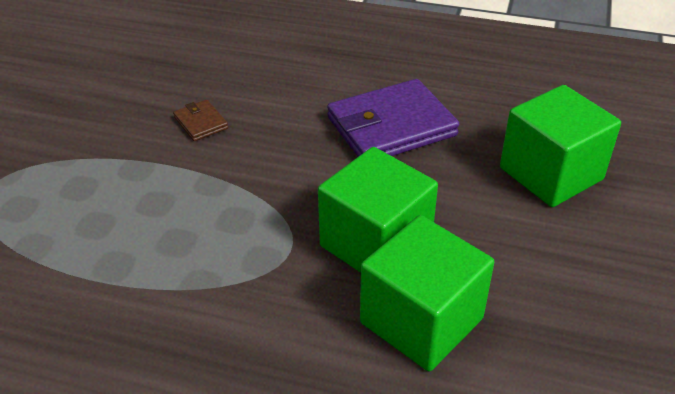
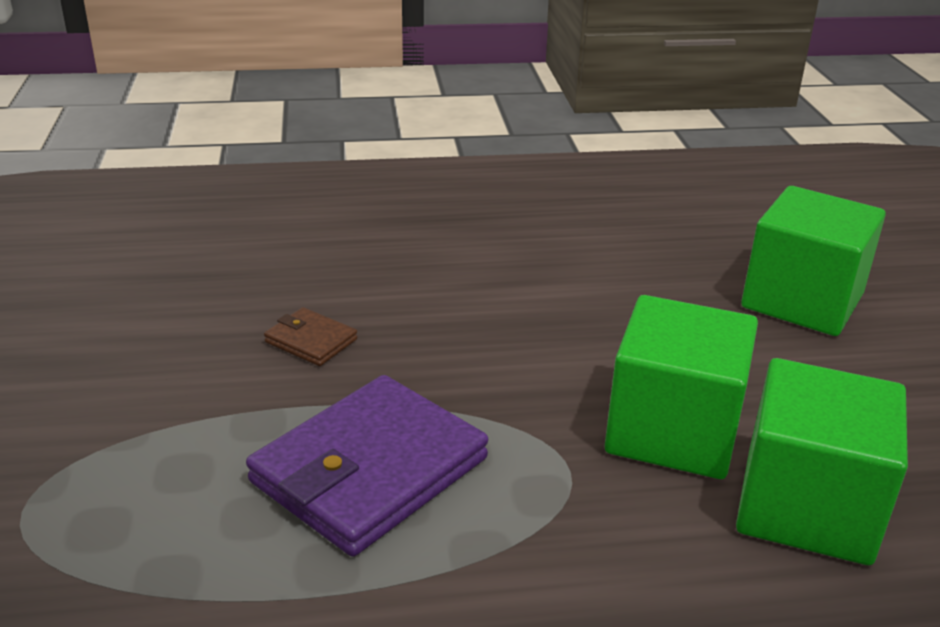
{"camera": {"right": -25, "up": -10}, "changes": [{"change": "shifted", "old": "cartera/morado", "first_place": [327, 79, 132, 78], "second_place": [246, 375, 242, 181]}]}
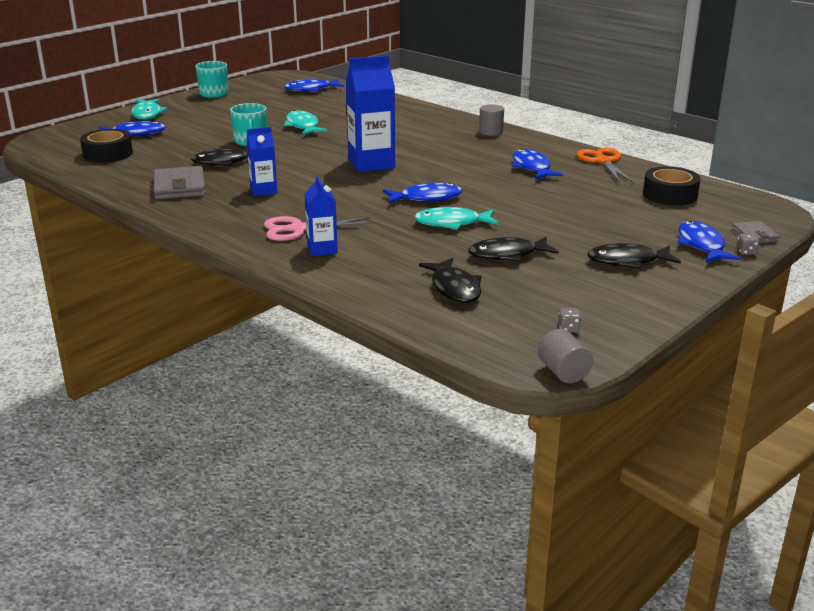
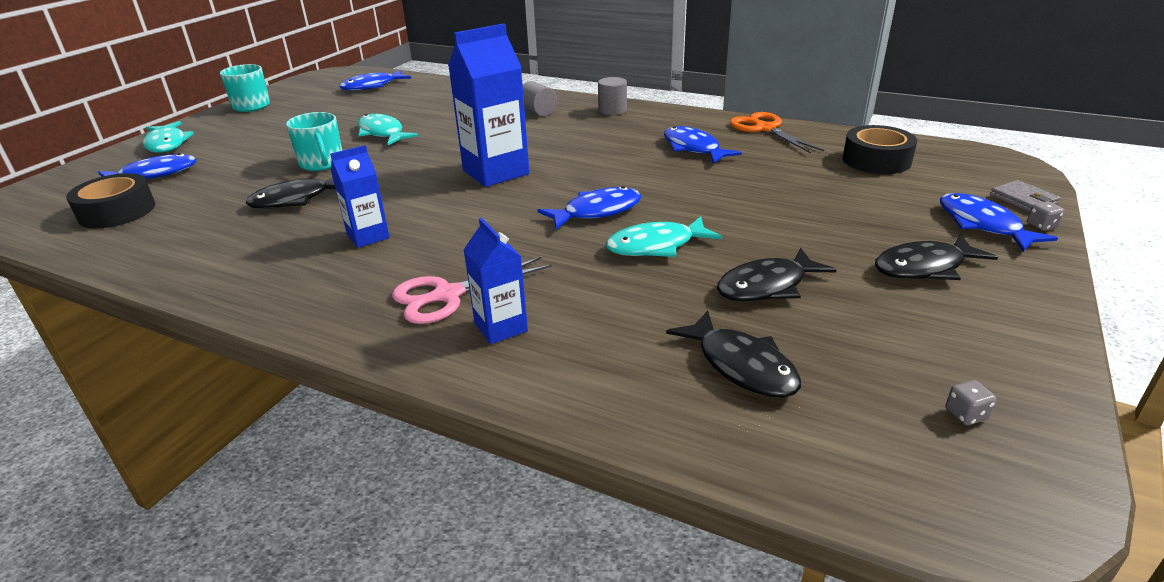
{"camera": {"right": -15, "up": 5}, "changes": [{"change": "gone", "old": "cartera/gris", "first_place": [154, 166, 52, 33]}, {"change": "shifted", "old": "cilindro/gris", "first_place": [538, 329, 55, 54], "second_place": [523, 81, 34, 35]}]}
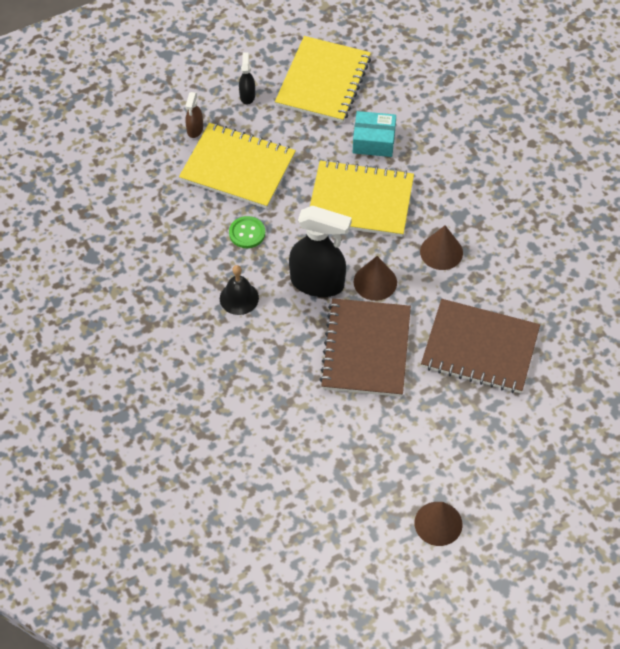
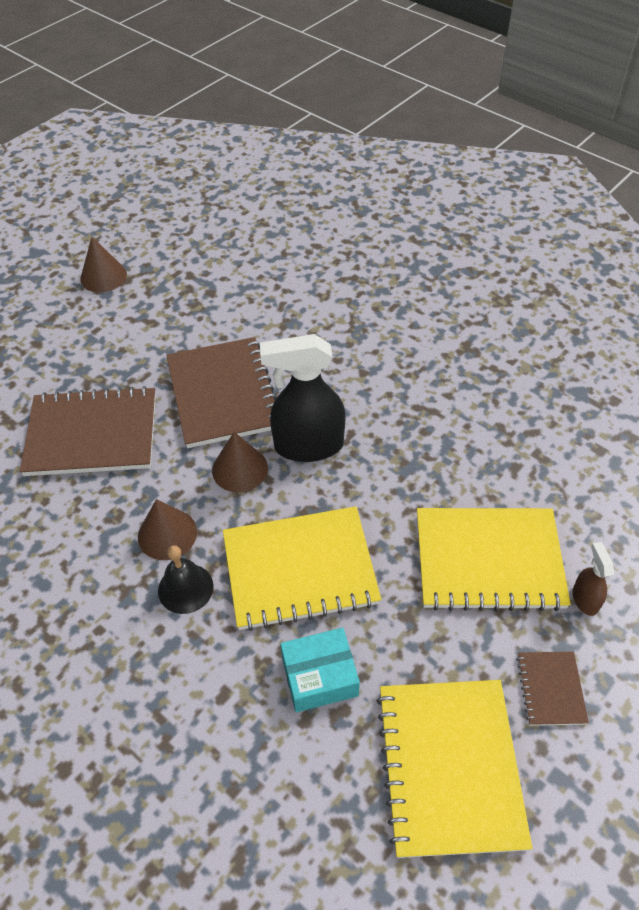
{"camera": {"right": 160, "up": -5}, "changes": [{"change": "gone", "old": "botón/verde", "first_place": [229, 216, 36, 32]}, {"change": "shifted", "old": "campana/negro", "first_place": [220, 265, 39, 50], "second_place": [158, 545, 55, 69]}, {"change": "swapped", "old": "pulverizador/negro", "new": "cuaderno/marrón", "first_place": [239, 52, 16, 52], "second_place": [516, 652, 73, 74]}]}
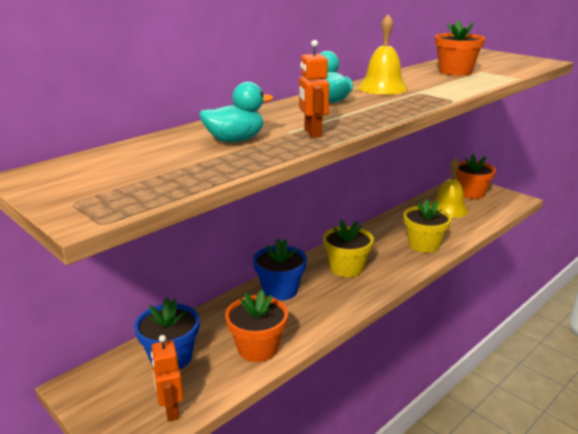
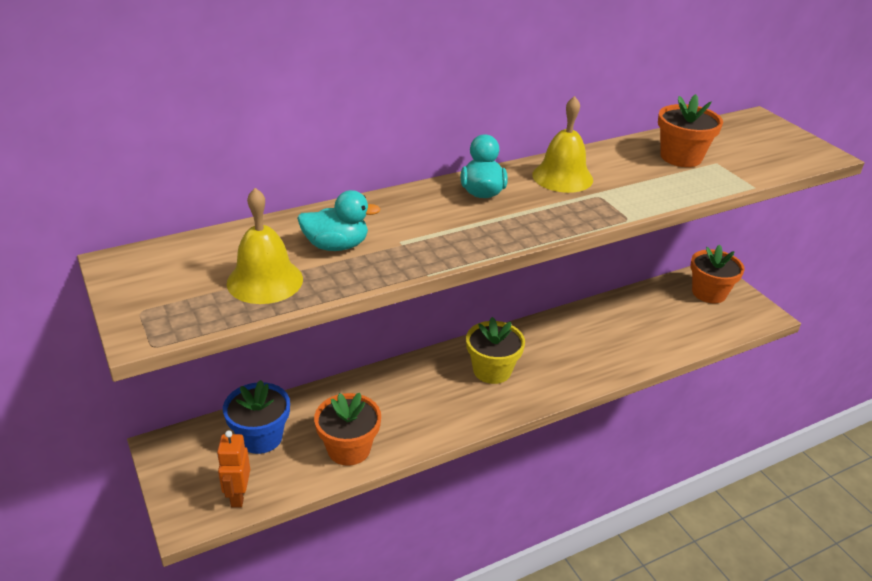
{"camera": {"right": 15, "up": 10}, "changes": [{"change": "gone", "old": "maceta/azul", "first_place": [253, 239, 54, 62]}, {"change": "gone", "old": "robot/naranja", "first_place": [299, 40, 30, 98]}, {"change": "gone", "old": "maceta/amarillo", "first_place": [404, 200, 48, 53]}, {"change": "shifted", "old": "campana/amarillo", "first_place": [430, 158, 39, 60], "second_place": [227, 188, 76, 116]}]}
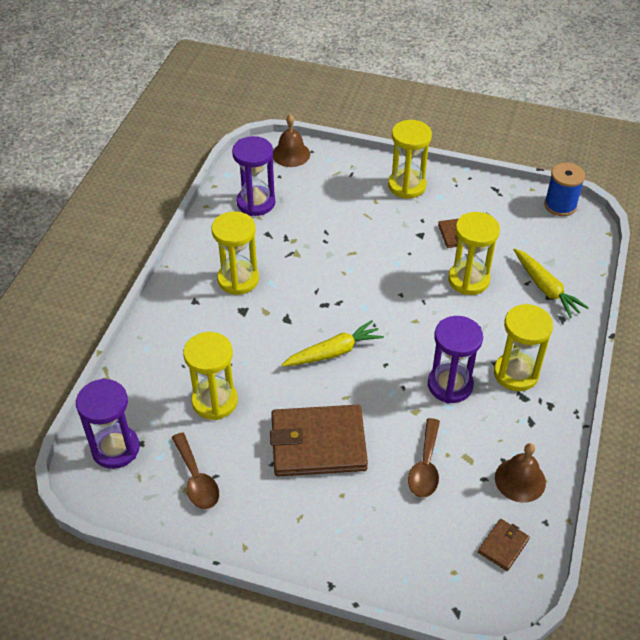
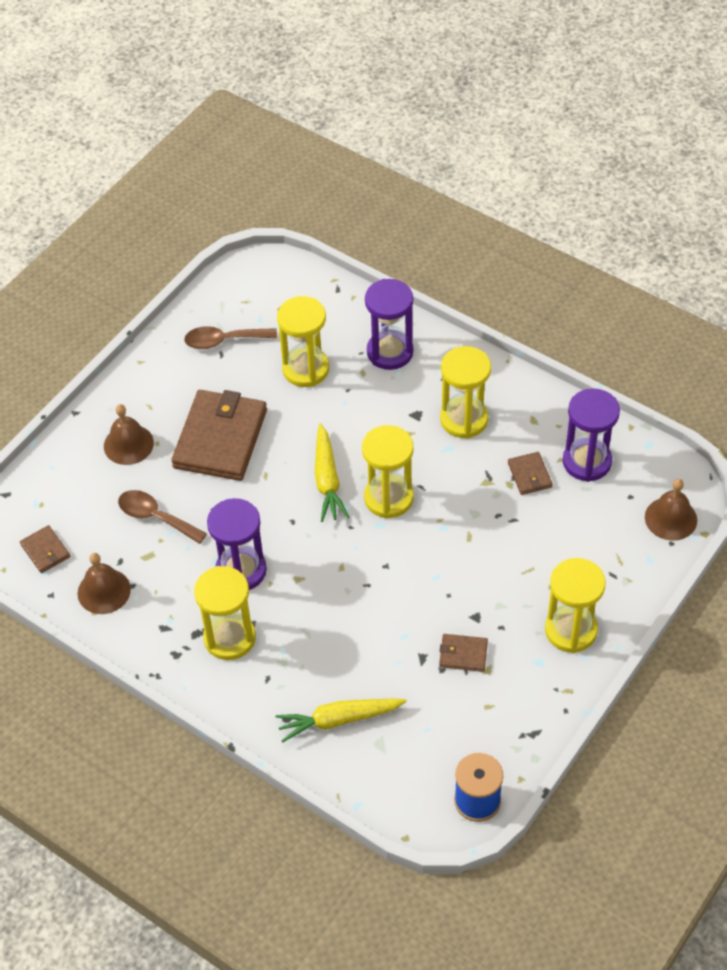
{"camera": {"right": 110, "up": 5}, "changes": [{"change": "new", "new": "campana/marrón", "second_place": [104, 404, 50, 61]}, {"change": "new", "new": "cartera/marrón", "second_place": [508, 452, 45, 43]}, {"change": "shifted", "old": "reloj de arena/morado", "first_place": [76, 378, 64, 91], "second_place": [365, 279, 49, 91]}, {"change": "shifted", "old": "reloj de arena/amarillo", "first_place": [448, 212, 52, 83], "second_place": [362, 425, 52, 94]}]}
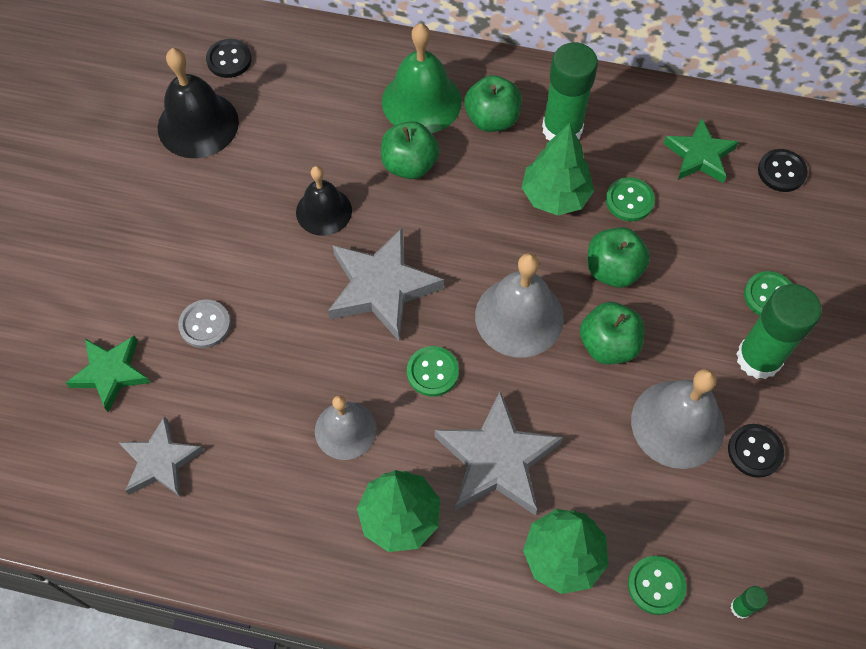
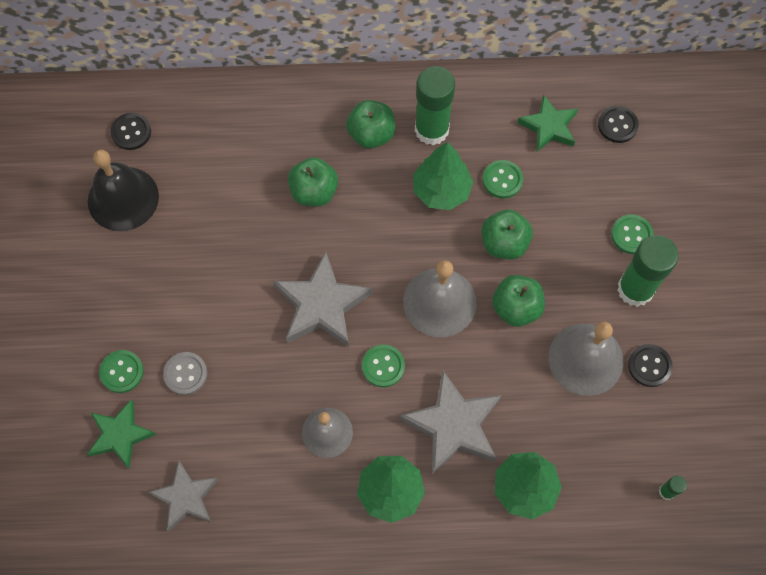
{"camera": {"right": -15, "up": 5}, "changes": [{"change": "gone", "old": "campana/negro", "first_place": [296, 166, 56, 70]}, {"change": "gone", "old": "campana/verde", "first_place": [382, 23, 80, 110]}, {"change": "shifted", "old": "botón/verde", "first_place": [628, 556, 58, 59], "second_place": [99, 350, 45, 43]}]}
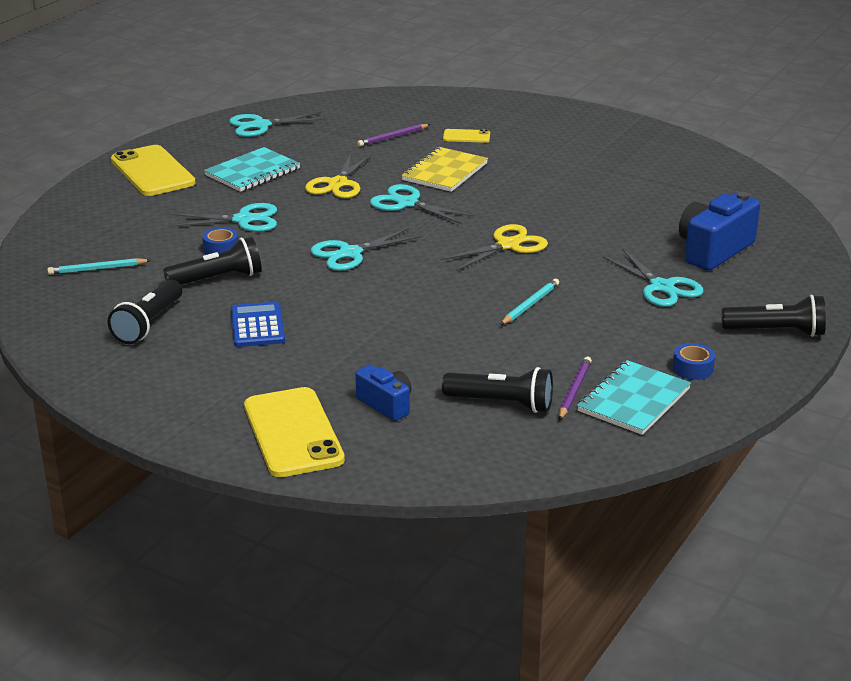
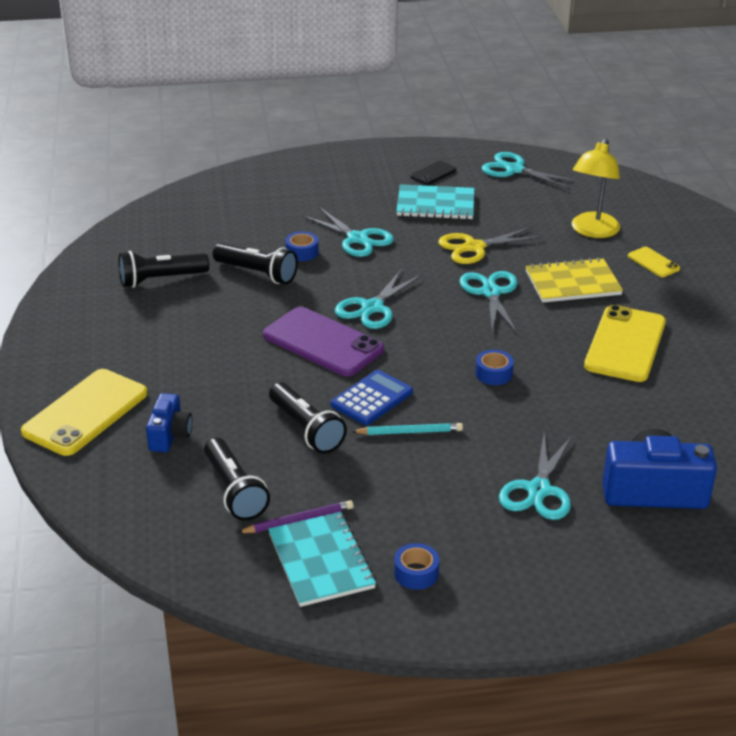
{"camera": {"right": 50, "up": 5}, "changes": [{"change": "gone", "old": "lápiz/turquesa", "first_place": [47, 258, 104, 17]}, {"change": "new", "new": "móvil/morado", "second_place": [263, 307, 121, 69]}, {"change": "new", "new": "móvil/negro", "second_place": [410, 161, 46, 24]}, {"change": "shifted", "old": "móvil/amarillo", "first_place": [111, 145, 85, 51], "second_place": [584, 305, 82, 77]}, {"change": "shifted", "old": "calculadora/azul", "first_place": [231, 302, 54, 45], "second_place": [331, 370, 82, 55]}, {"change": "shifted", "old": "lámpara de mano/negro", "first_place": [721, 295, 105, 42], "second_place": [269, 382, 78, 72]}, {"change": "swapped", "old": "lápiz/morado", "new": "lámpara/amarillo", "first_place": [357, 124, 73, 23], "second_place": [572, 138, 48, 100]}, {"change": "swapped", "old": "tijeras/amarillo", "new": "cinta adhesiva/azul", "first_place": [441, 224, 107, 47], "second_place": [475, 350, 39, 35]}, {"change": "rotated", "old": "tijeras/turquesa", "first_place": [311, 228, 111, 43], "second_place": [335, 269, 87, 60], "degrees": -75}, {"change": "rotated", "old": "cuaderno/turquesa", "first_place": [577, 360, 114, 75], "second_place": [268, 512, 108, 95], "degrees": 75}]}
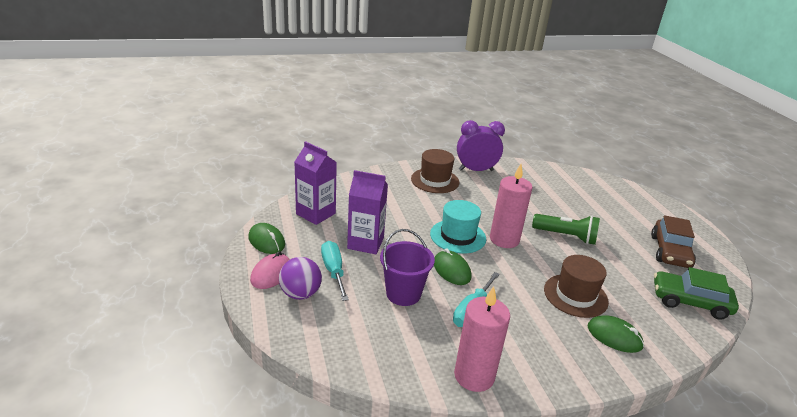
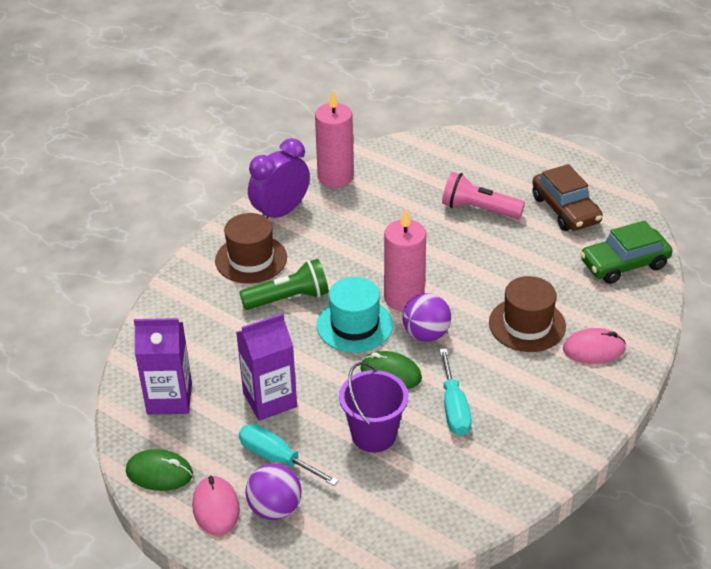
{"camera": {"right": -35, "up": 10}, "changes": [{"change": "new", "new": "pelota/morado", "second_place": [403, 293, 48, 49]}, {"change": "new", "new": "lámpara de mano/rosa", "second_place": [442, 172, 83, 47]}, {"change": "shifted", "old": "vela/rosa", "first_place": [454, 286, 56, 106], "second_place": [315, 91, 39, 97]}, {"change": "shifted", "old": "lámpara de mano/verde", "first_place": [532, 214, 68, 31], "second_place": [239, 259, 90, 51]}, {"change": "repainted", "old": "ratón/verde", "new": "ratón/rosa", "first_place": [588, 315, 56, 38], "second_place": [563, 328, 63, 36]}]}
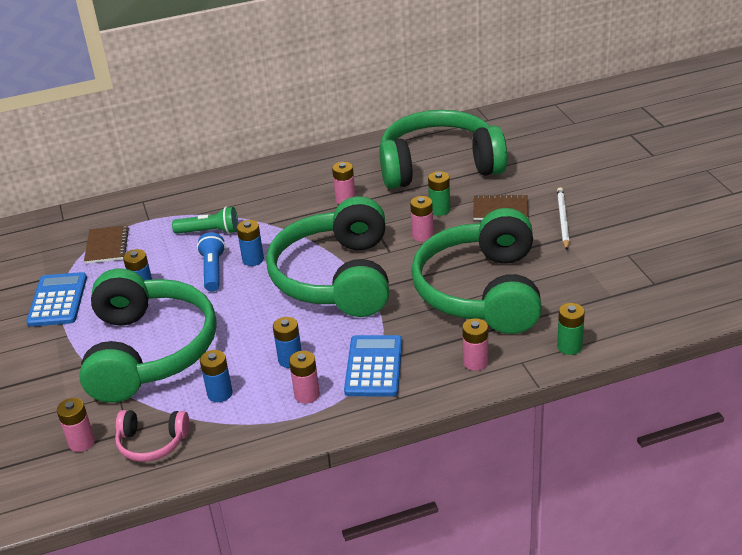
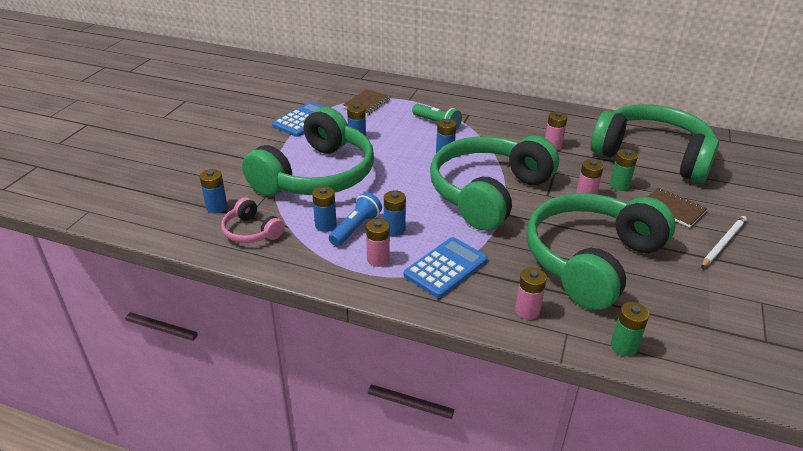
{"camera": {"right": 35, "up": 0}, "changes": [{"change": "shifted", "old": "lámpara de mano/azul", "first_place": [197, 232, 29, 60], "second_place": [329, 192, 53, 54]}, {"change": "repainted", "old": "pila/rosa", "new": "pila/azul", "first_place": [57, 398, 38, 54], "second_place": [200, 169, 27, 44]}]}
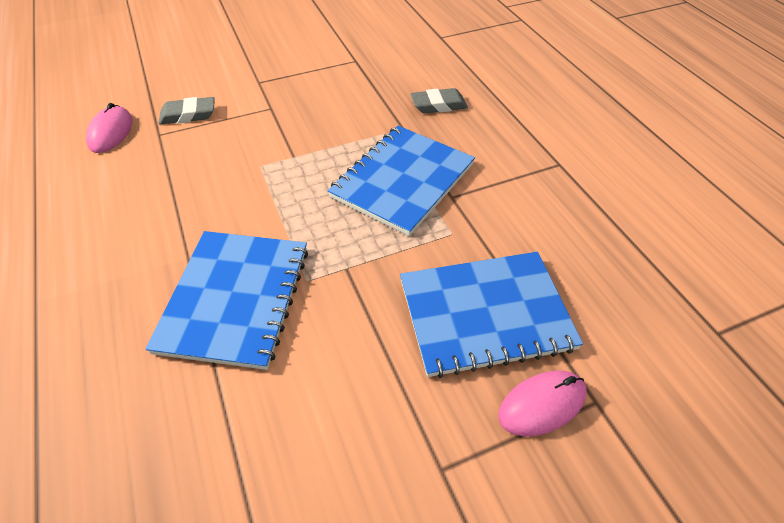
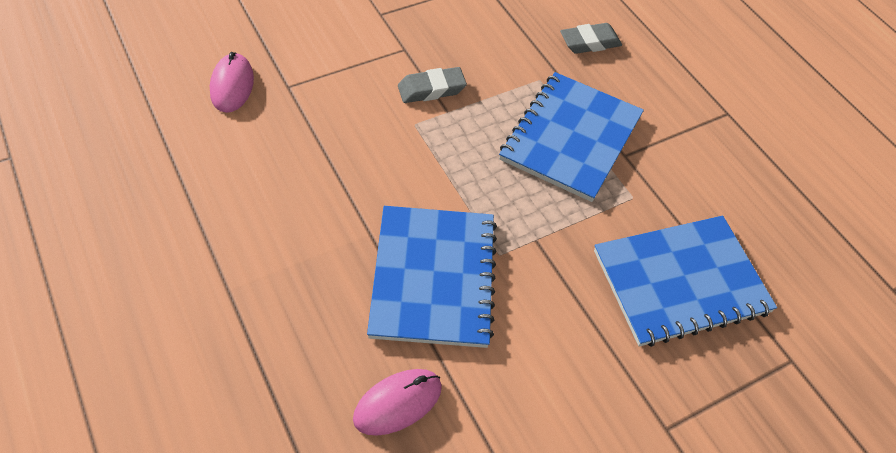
{"camera": {"right": -10, "up": 5}, "changes": [{"change": "shifted", "old": "goma de borrar/gris", "first_place": [159, 97, 56, 27], "second_place": [398, 67, 69, 36]}, {"change": "shifted", "old": "ratón/rosa", "first_place": [498, 370, 89, 66], "second_place": [353, 369, 89, 67]}]}
